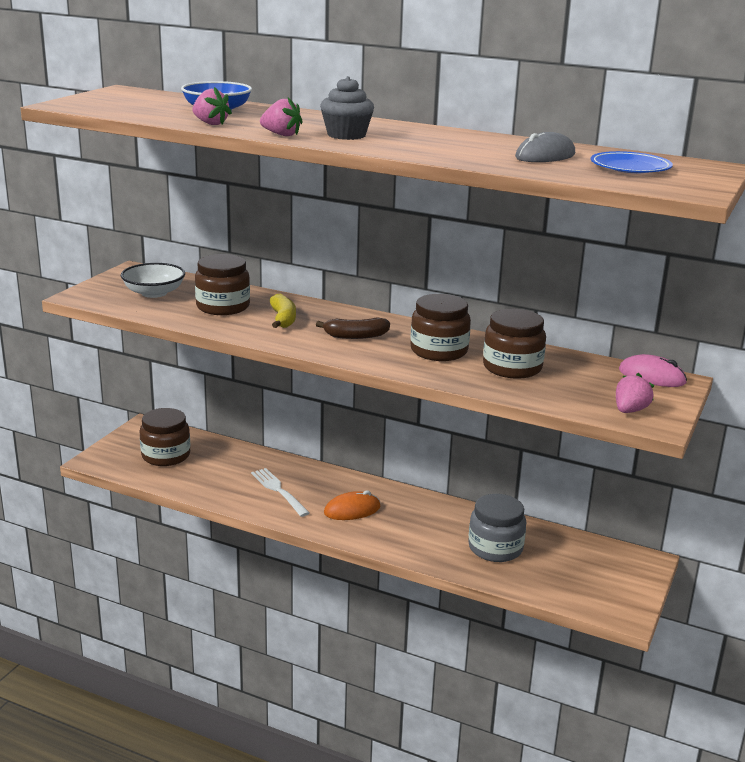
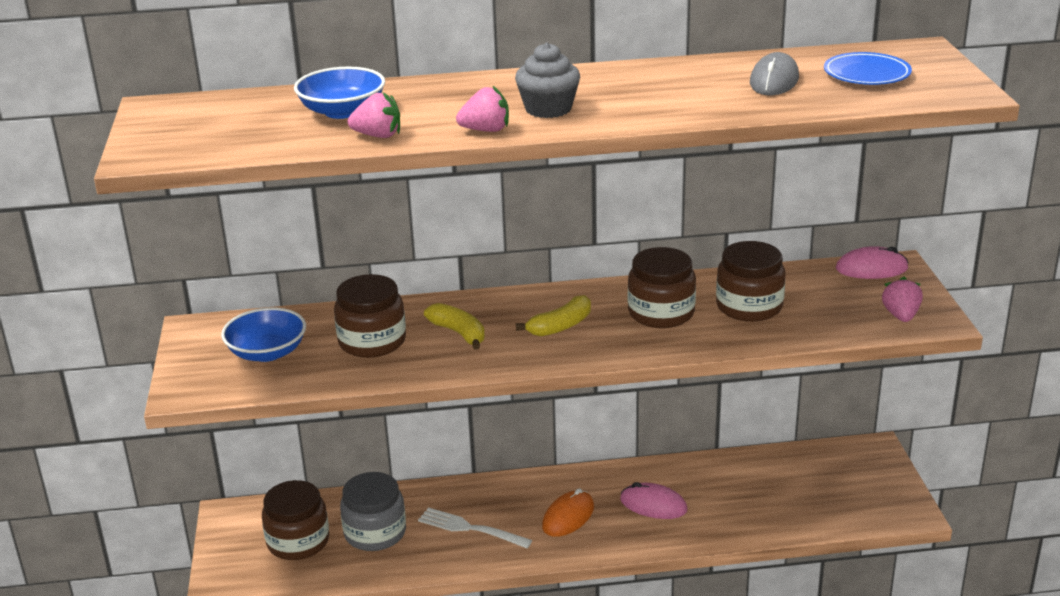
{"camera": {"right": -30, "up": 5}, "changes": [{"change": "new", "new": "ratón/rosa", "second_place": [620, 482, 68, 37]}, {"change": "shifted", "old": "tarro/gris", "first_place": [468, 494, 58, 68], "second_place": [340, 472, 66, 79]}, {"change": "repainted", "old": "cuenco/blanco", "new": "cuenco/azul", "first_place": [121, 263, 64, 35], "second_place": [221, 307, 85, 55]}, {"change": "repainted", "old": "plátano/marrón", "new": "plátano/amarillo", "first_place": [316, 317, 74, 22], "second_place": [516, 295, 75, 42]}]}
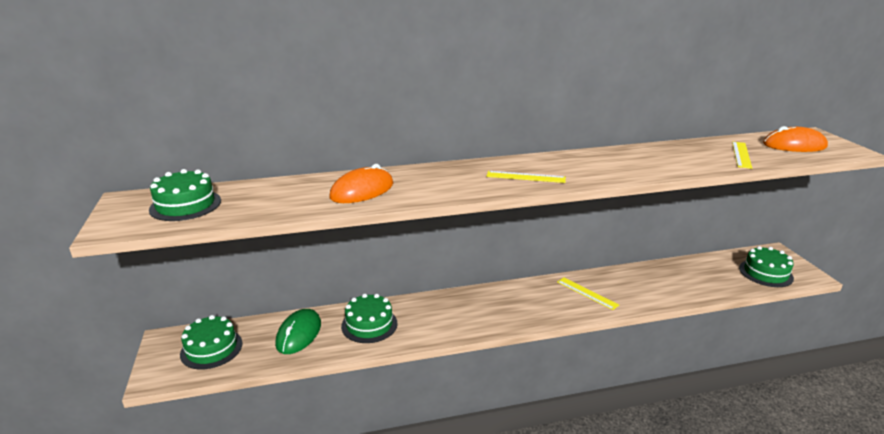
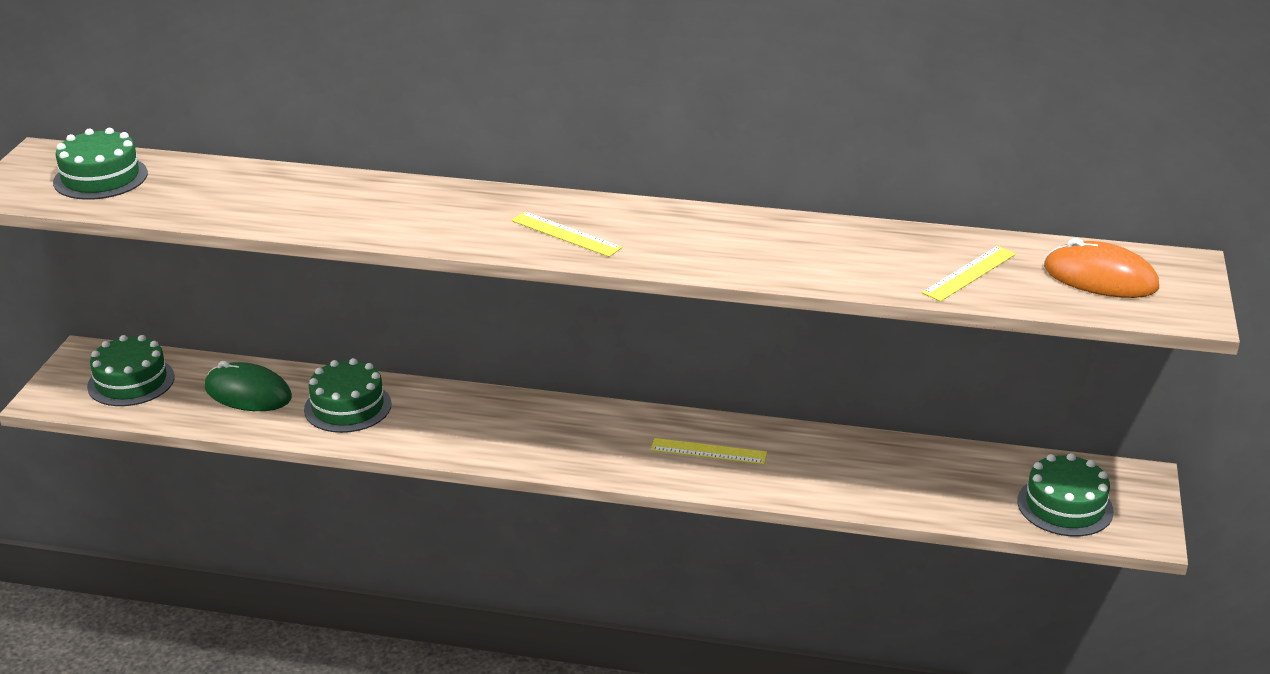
{"camera": {"right": 25, "up": 5}, "changes": [{"change": "gone", "old": "ratón/naranja", "first_place": [329, 164, 64, 39]}, {"change": "rotated", "old": "ratón/verde", "first_place": [275, 309, 46, 45], "second_place": [205, 361, 87, 50], "degrees": 75}, {"change": "rotated", "old": "regla/amarillo", "first_place": [557, 277, 62, 33], "second_place": [651, 438, 116, 26], "degrees": -60}]}
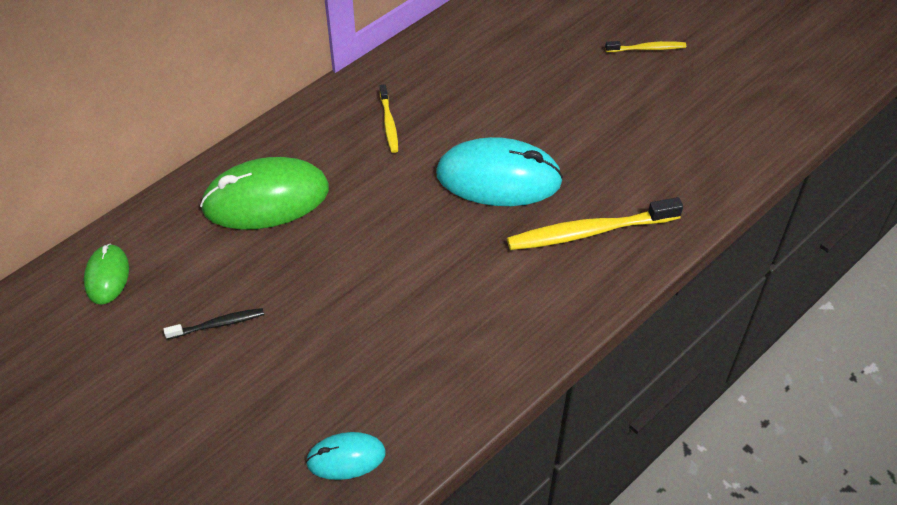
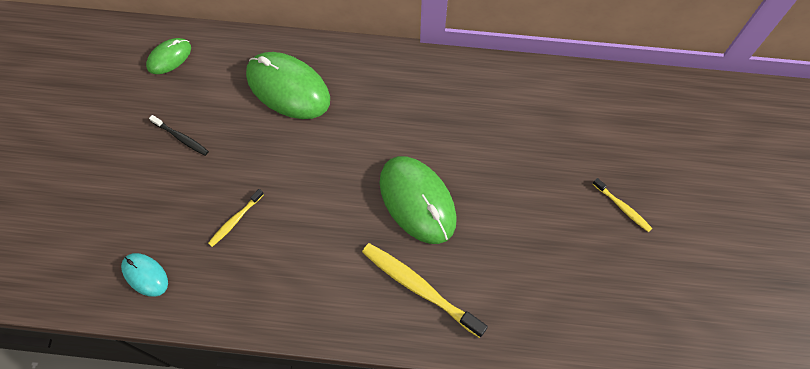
{"camera": {"right": 50, "up": 15}, "changes": [{"change": "shifted", "old": "cepillo de dientes/amarillo", "first_place": [380, 84, 18, 69], "second_place": [208, 189, 56, 58]}, {"change": "repainted", "old": "ratón/turquesa", "new": "ratón/verde", "first_place": [436, 137, 127, 69], "second_place": [380, 156, 77, 88]}]}
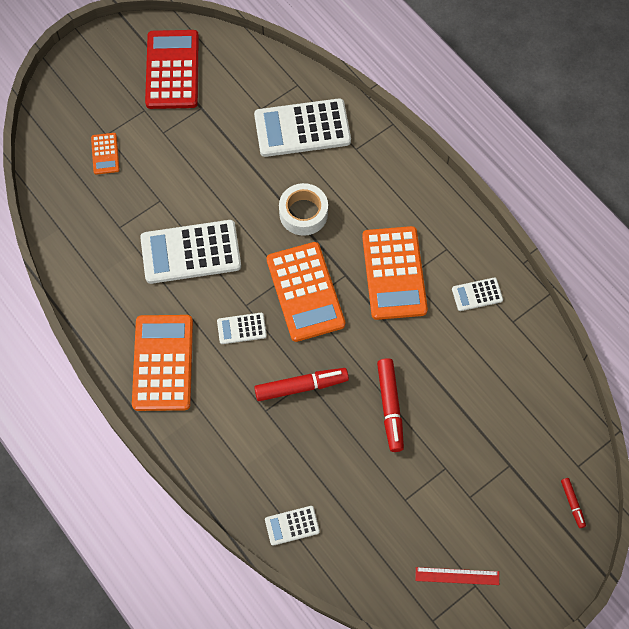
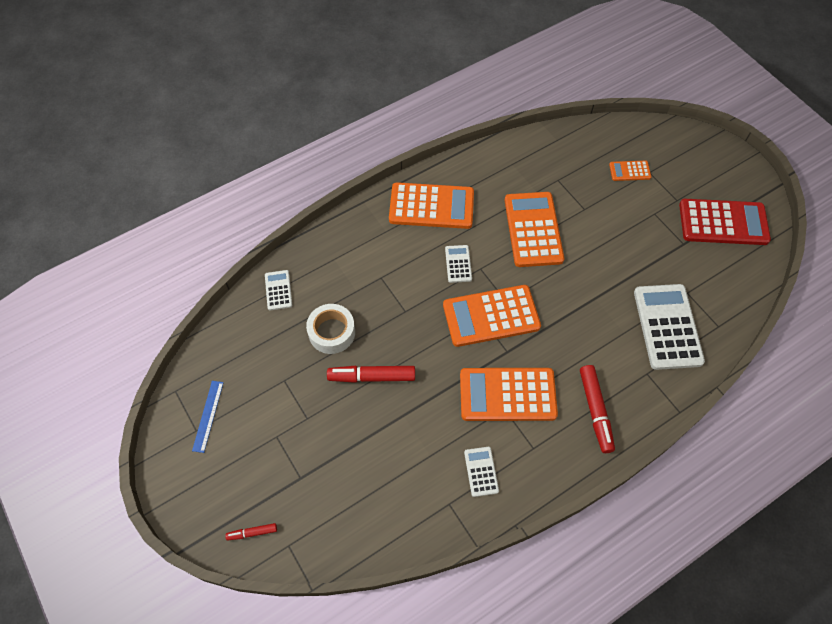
{"camera": {"right": 95, "up": -5}, "changes": [{"change": "shifted", "old": "rotulador/rojo", "first_place": [254, 368, 95, 33], "second_place": [580, 365, 35, 88]}, {"change": "shifted", "old": "cinta adhesiva/blanco", "first_place": [279, 183, 49, 53], "second_place": [306, 304, 49, 50]}, {"change": "repainted", "old": "calculadora/blanco", "new": "calculadora/naranja", "first_place": [140, 220, 101, 64], "second_place": [505, 192, 59, 75]}, {"change": "repainted", "old": "regla/rojo", "new": "regla/azul", "first_place": [415, 567, 84, 18], "second_place": [192, 381, 32, 72]}]}
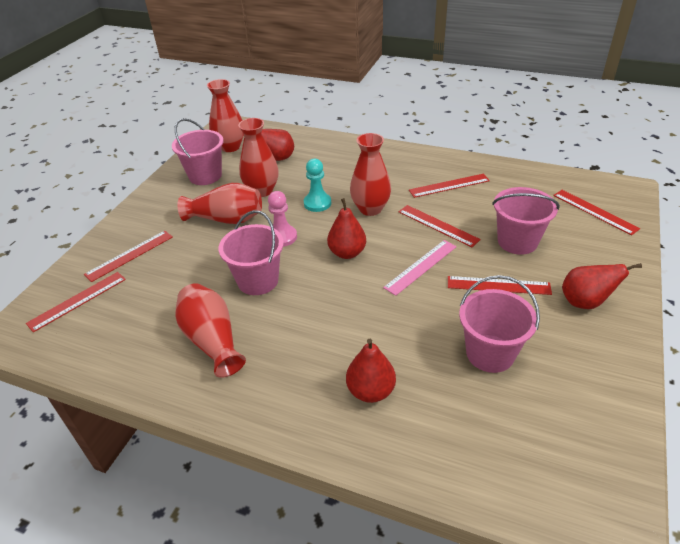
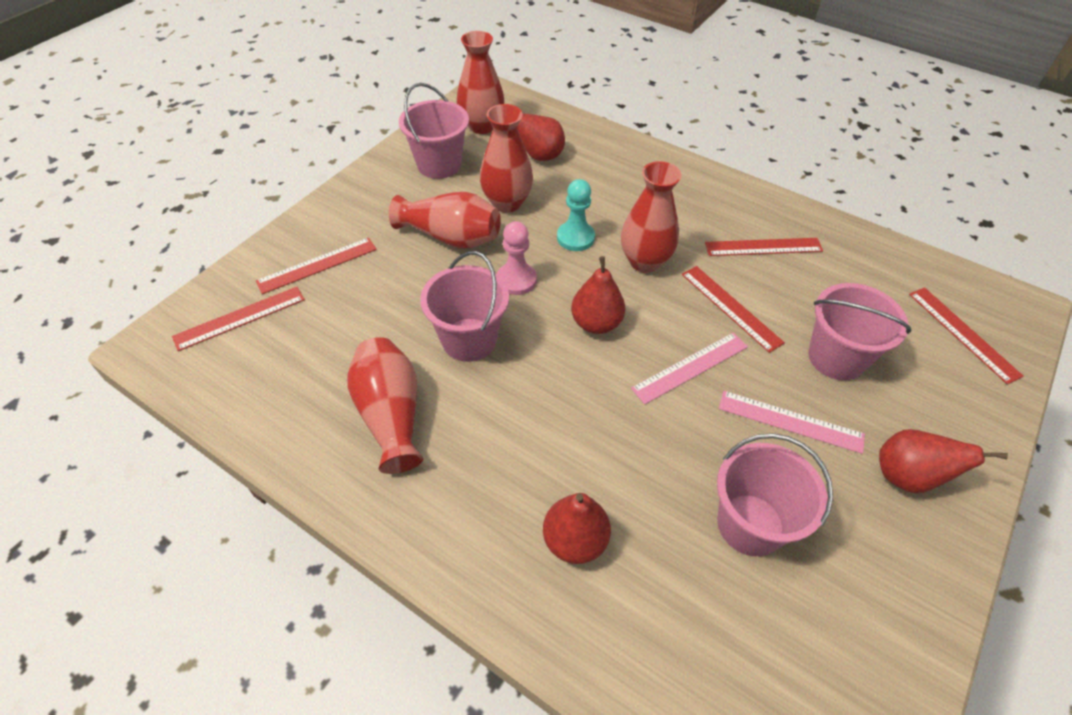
{"camera": {"right": 10, "up": 10}, "changes": [{"change": "repainted", "old": "regla/rojo", "new": "regla/rosa", "first_place": [448, 276, 104, 19], "second_place": [719, 391, 146, 63]}]}
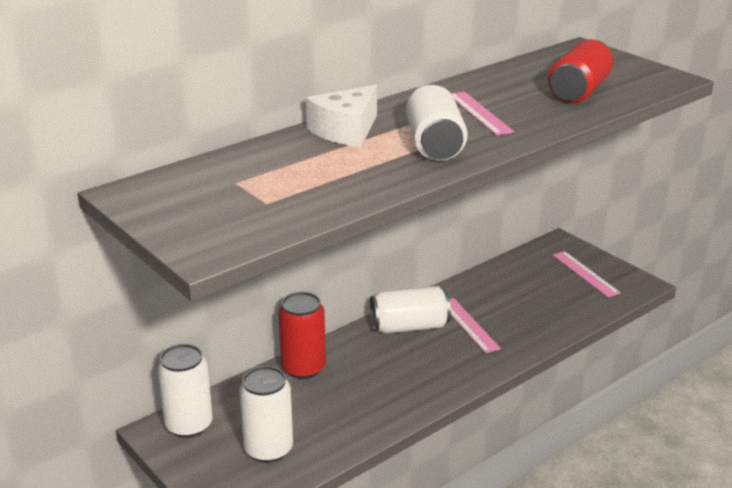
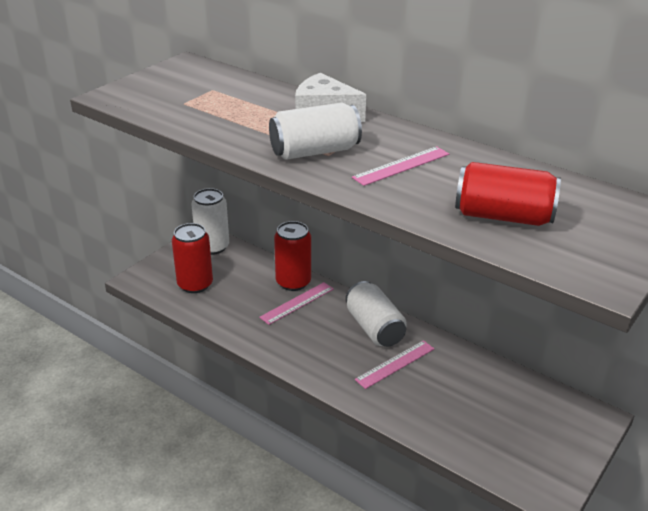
{"camera": {"right": 75, "up": 5}, "changes": [{"change": "shifted", "old": "regla/rosa", "first_place": [553, 251, 68, 46], "second_place": [259, 282, 74, 43]}, {"change": "repainted", "old": "lata/blanco", "new": "lata/rojo", "first_place": [239, 366, 54, 97], "second_place": [172, 223, 41, 70]}]}
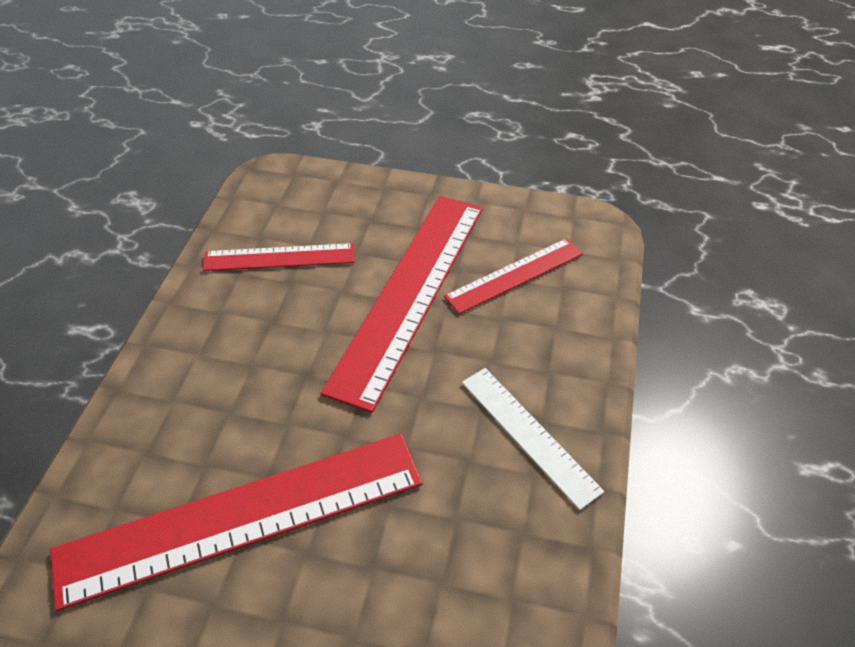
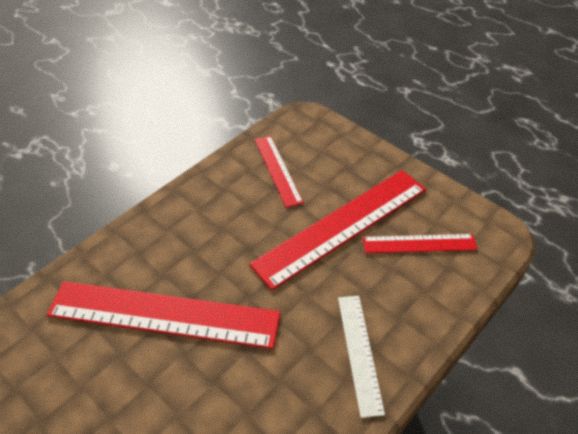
{"camera": {"right": 30, "up": 0}, "changes": [{"change": "rotated", "old": "regla/rojo", "first_place": [202, 243, 153, 28], "second_place": [255, 136, 49, 72], "degrees": 45}]}
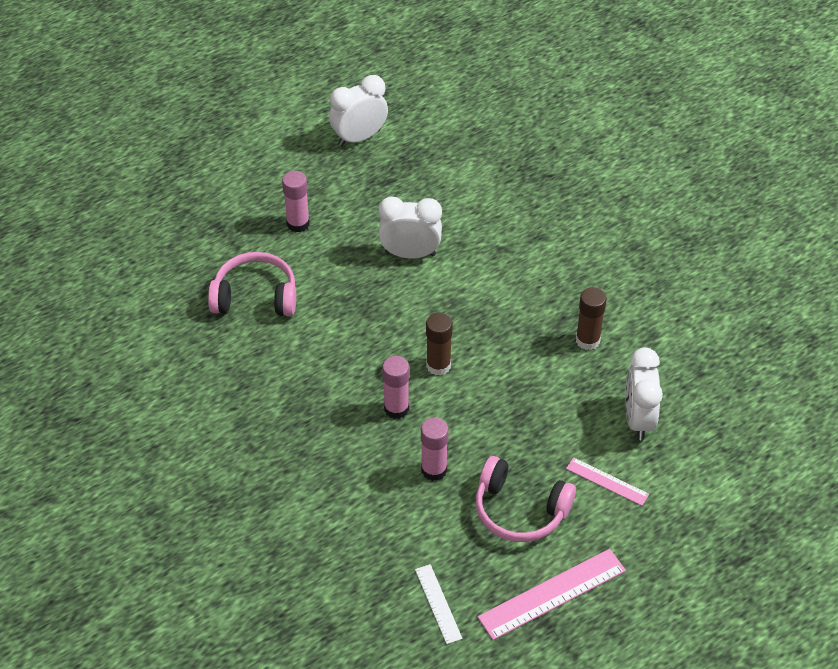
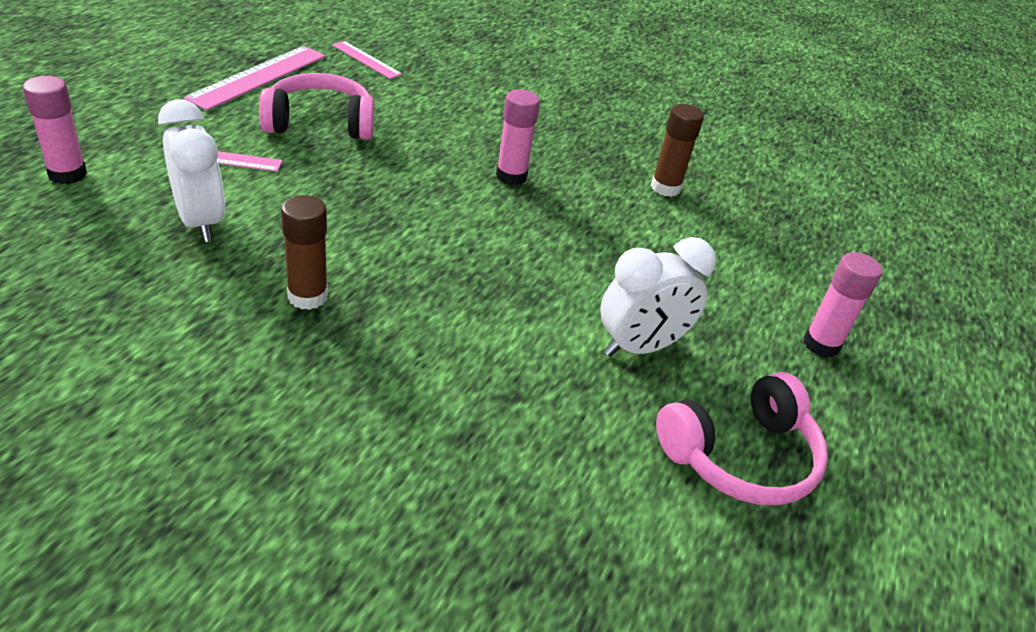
{"camera": {"right": 145, "up": -10}, "changes": [{"change": "gone", "old": "despertador/blanco", "first_place": [329, 75, 59, 71]}, {"change": "shifted", "old": "auriculares/rosa", "first_place": [208, 252, 88, 64], "second_place": [656, 372, 172, 133]}, {"change": "shifted", "old": "barra de pegamento/rosa", "first_place": [421, 417, 28, 64], "second_place": [23, 76, 64, 108]}, {"change": "shifted", "old": "barra de pegamento/marrón", "first_place": [426, 313, 27, 63], "second_place": [651, 104, 53, 93]}, {"change": "repainted", "old": "regla/blanco", "new": "regla/rosa", "first_place": [415, 564, 48, 80], "second_place": [332, 41, 70, 38]}]}
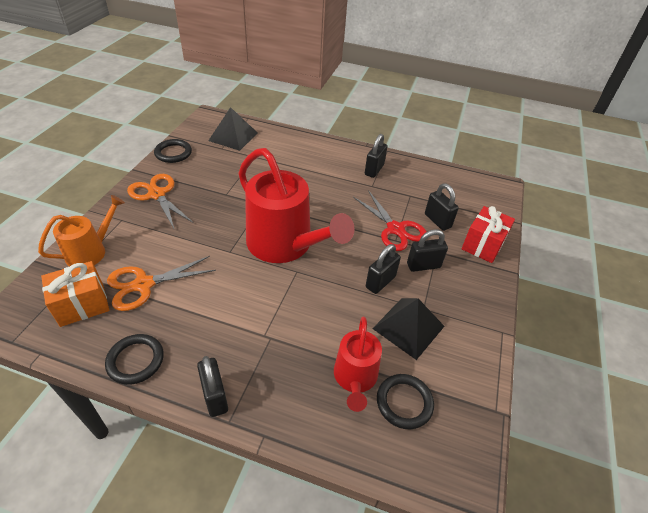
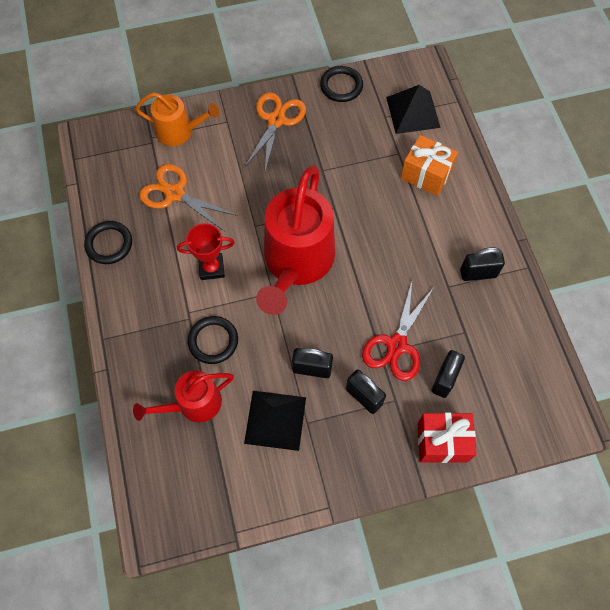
{"camera": {"right": 60, "up": 20}, "changes": [{"change": "gone", "old": "candado/negro", "first_place": [197, 356, 31, 61]}, {"change": "new", "new": "trofeo/rojo", "second_place": [177, 223, 58, 57]}, {"change": "shifted", "old": "regalo/naranja", "first_place": [41, 261, 68, 66], "second_place": [401, 135, 57, 61]}, {"change": "shifted", "old": "anillo/negro", "first_place": [377, 374, 57, 55], "second_place": [188, 316, 50, 48]}]}
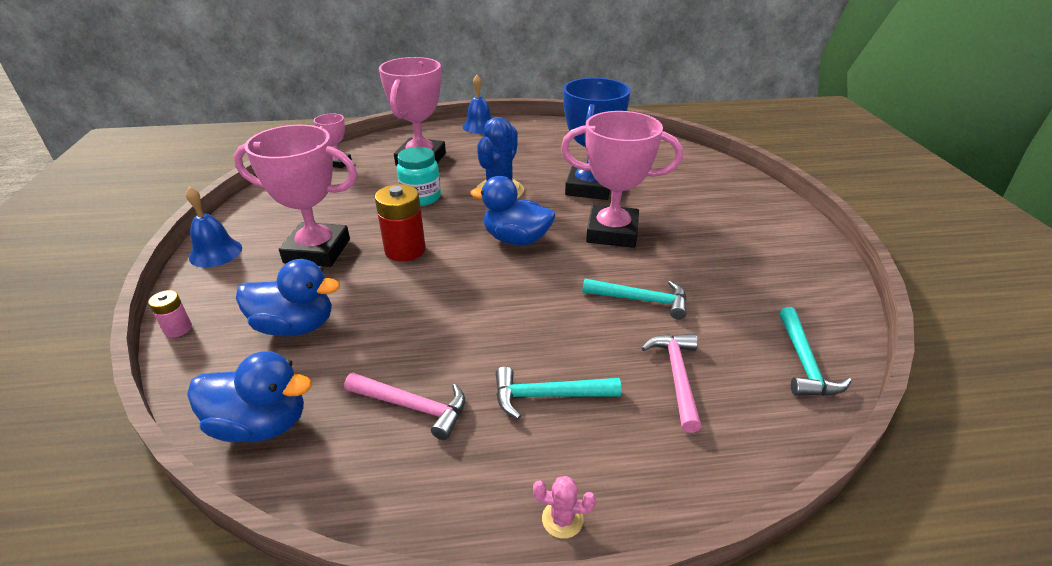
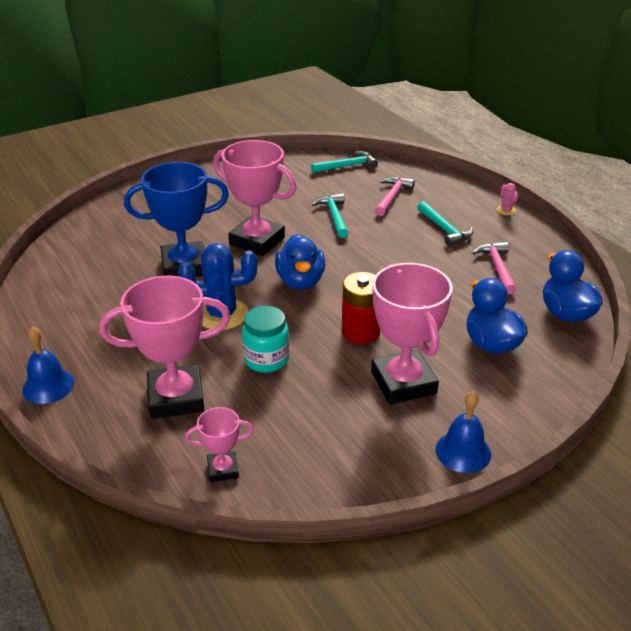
{"camera": {"right": -115, "up": 0}, "changes": [{"change": "gone", "old": "pila/rosa", "first_place": [148, 290, 44, 48]}, {"change": "rotated", "old": "trofeo/rosa", "first_place": [561, 111, 122, 137], "second_place": [213, 140, 84, 116], "degrees": -45}, {"change": "rotated", "old": "martillo/rosa", "first_place": [642, 334, 59, 99], "second_place": [375, 177, 40, 39], "degrees": 135}]}
